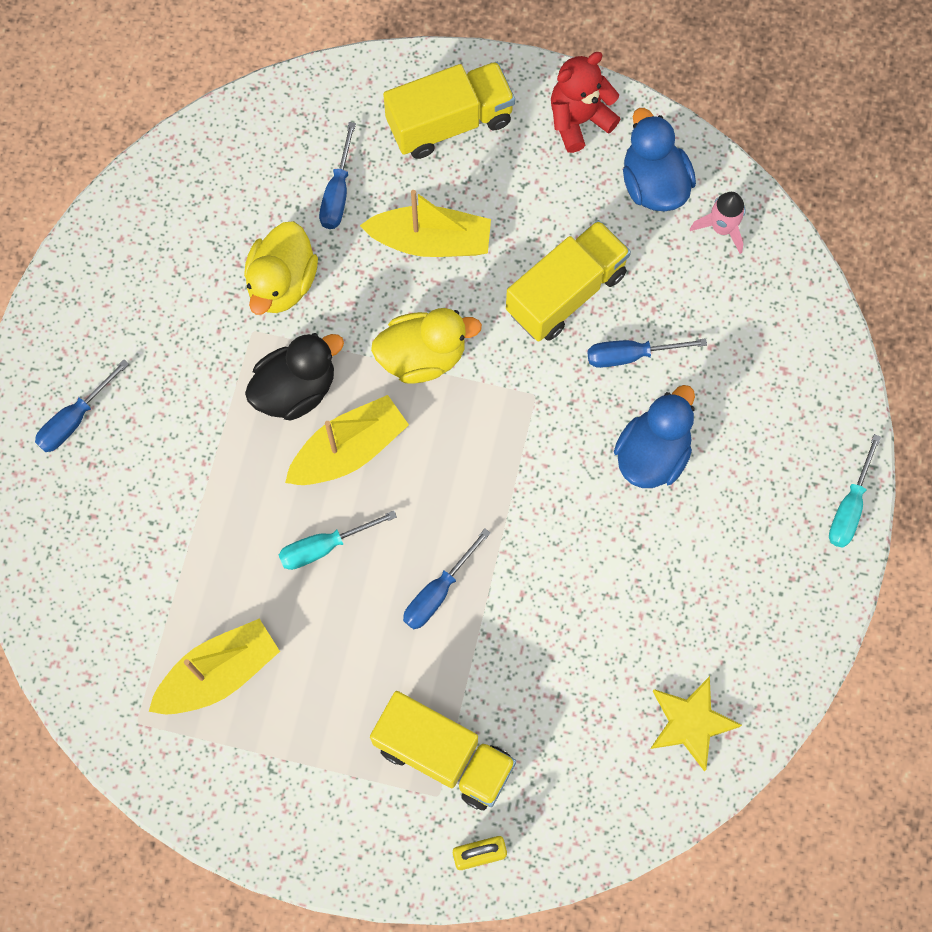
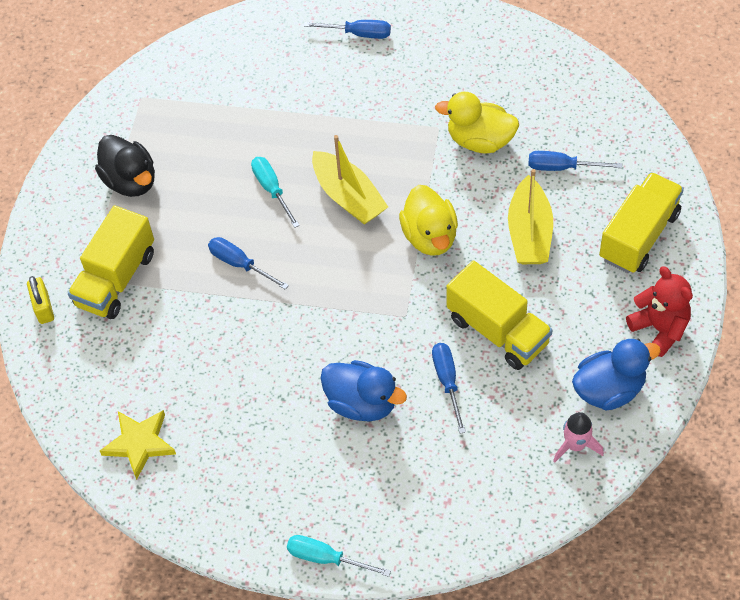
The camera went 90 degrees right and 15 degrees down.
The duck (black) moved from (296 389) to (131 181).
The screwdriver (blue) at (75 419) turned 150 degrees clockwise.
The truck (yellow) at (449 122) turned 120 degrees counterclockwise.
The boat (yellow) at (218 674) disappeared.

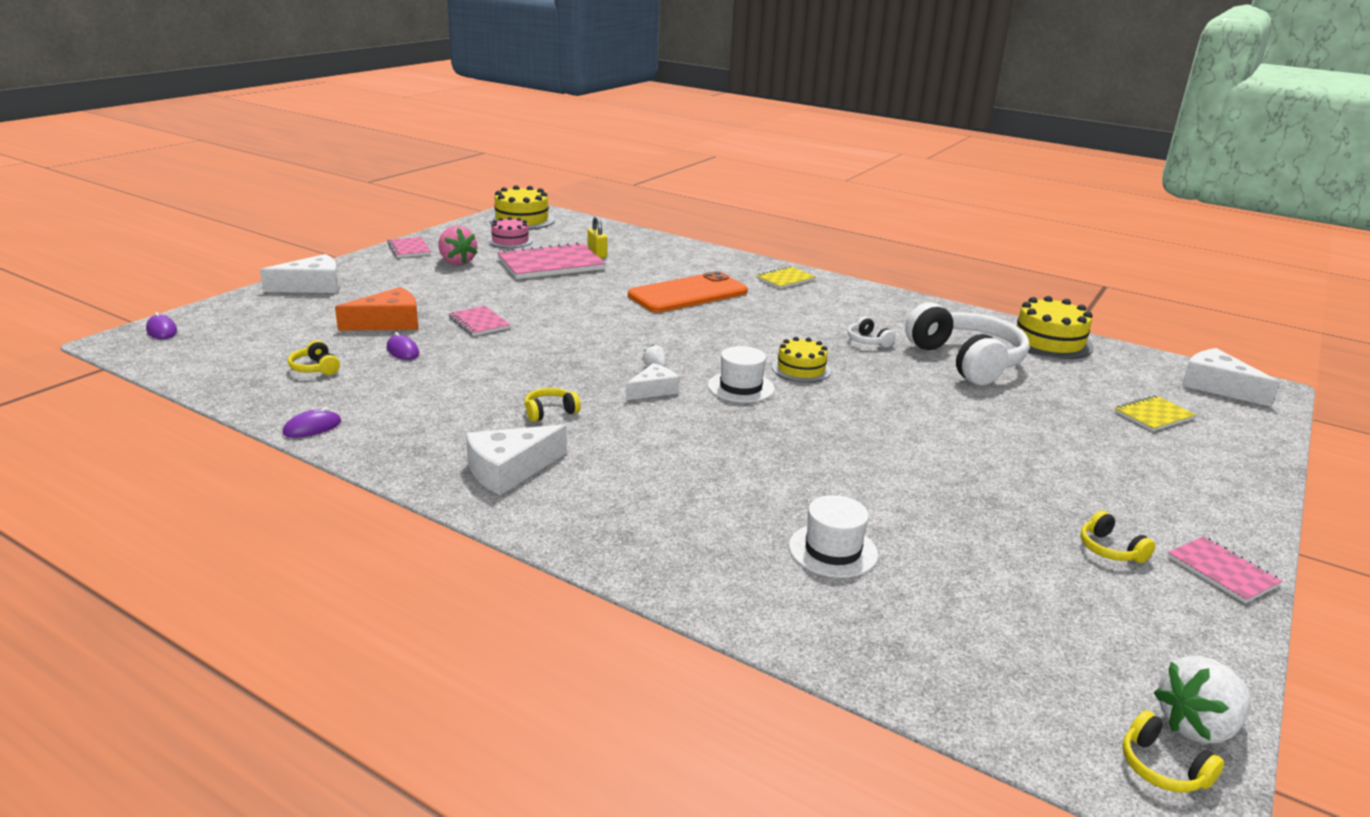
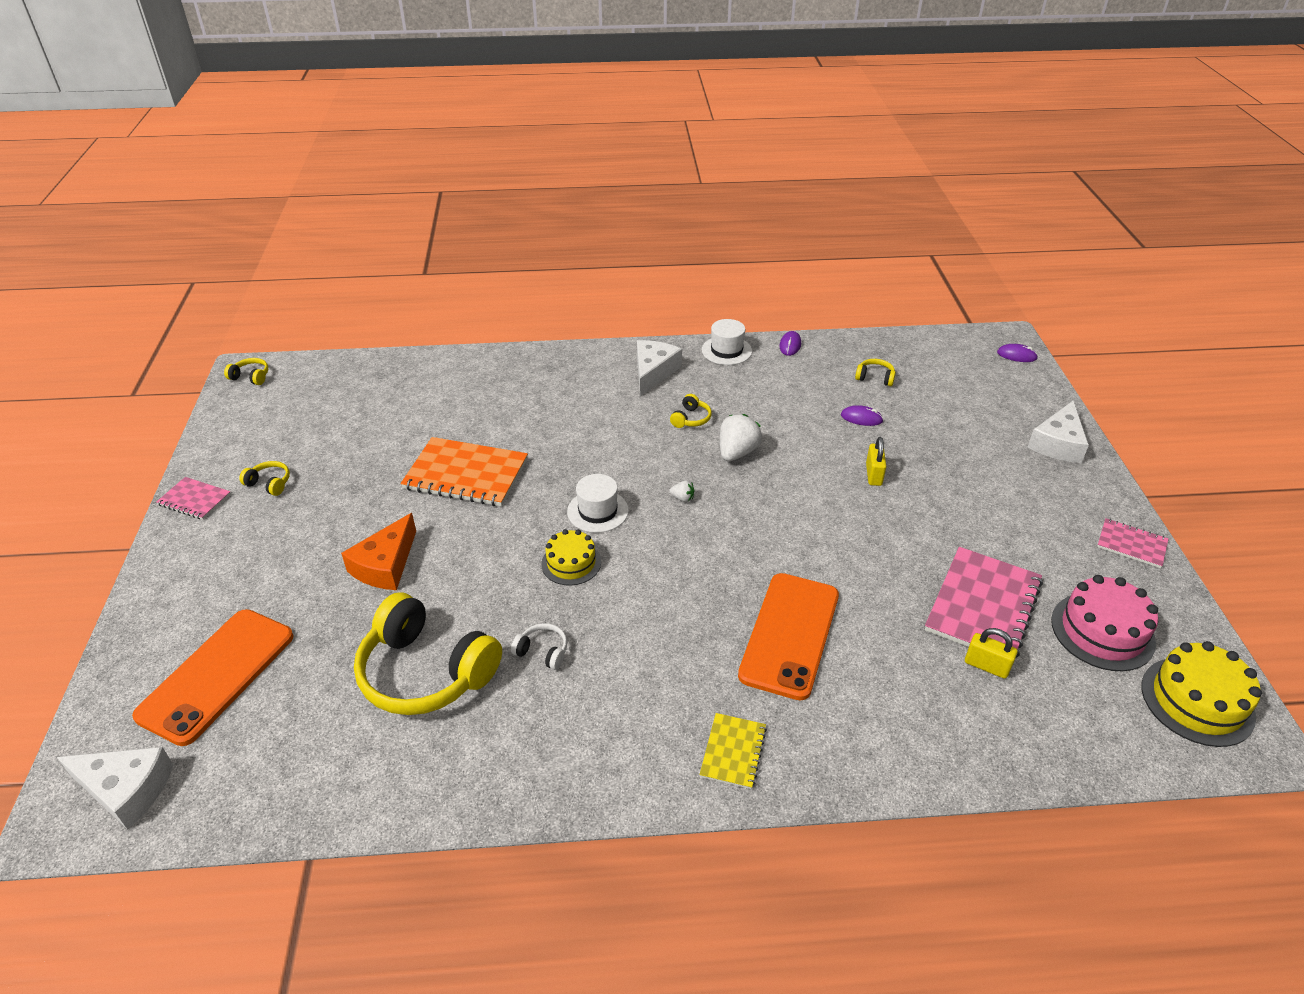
The camera went 145 degrees right and 15 degrees up.
The notebook (yellow) at (1153 415) was replaced by the phone (orange) at (217 675).
The cheese (orange) moved from (389 322) to (385 565).
The headphones (white) at (966 361) became the headphones (yellow) at (426 672).
The notebook (orange) at (466 474) appeared.
The hat (white) moved from (833 550) to (726 350).
The strawberry (white) moved from (1197 726) to (737 452).
The notebook (pink) at (479 323) was replaced by the padlock (yellow) at (873 475).
The cake (pink) at (510 241) changed to 1.54 times the size.
The strawberry (pink) at (457 262) disappeared.
The cheese (white) at (653 390) disappeared.
The cake (yellow) at (1049 341) disappeared.

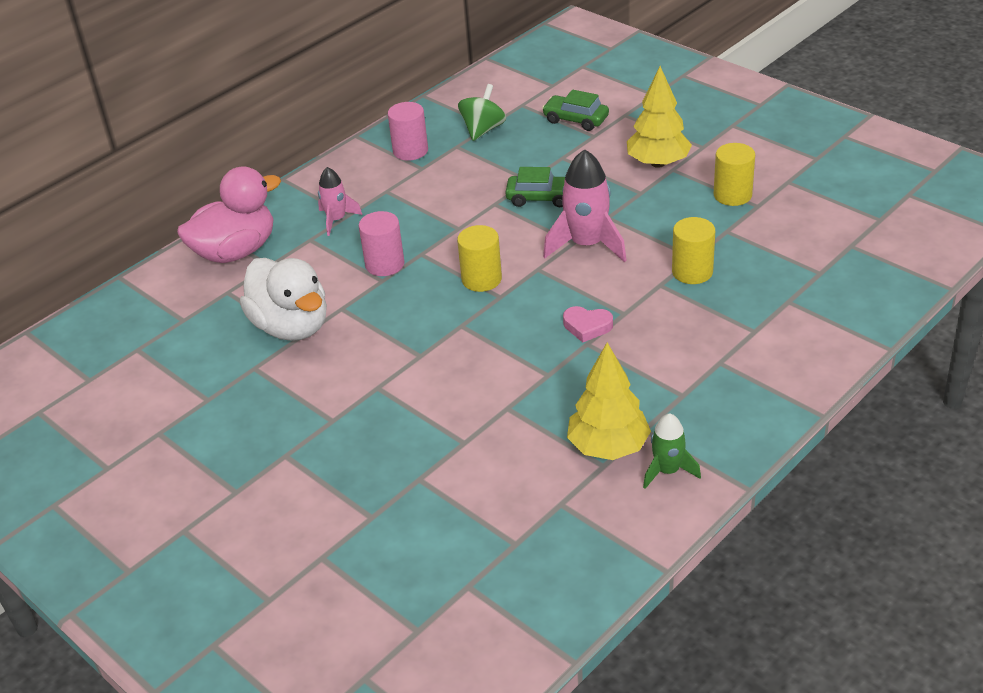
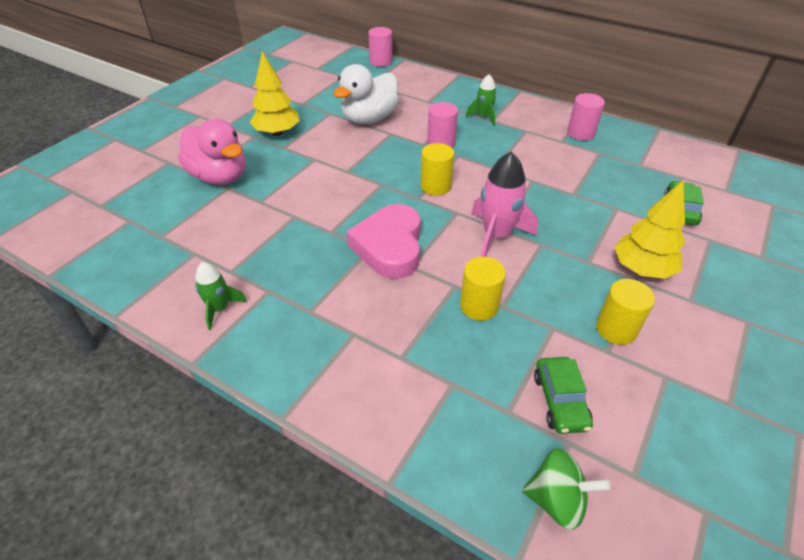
The camera went 75 degrees right and 5 degrees up.
The duck (pink) moved from (236 251) to (220 176).
The tree (yellow) moved from (608 447) to (277 133).
The heart (pink) at (587 326) changed to 2.14 times the size.
The cylinder (pink) at (381 62) appeared.
The rocket (pink) at (336 220) became the rocket (green) at (483 117).
The spinning top (green) moved from (483 130) to (557 500).
The car (green) moved from (541 198) to (560 401).

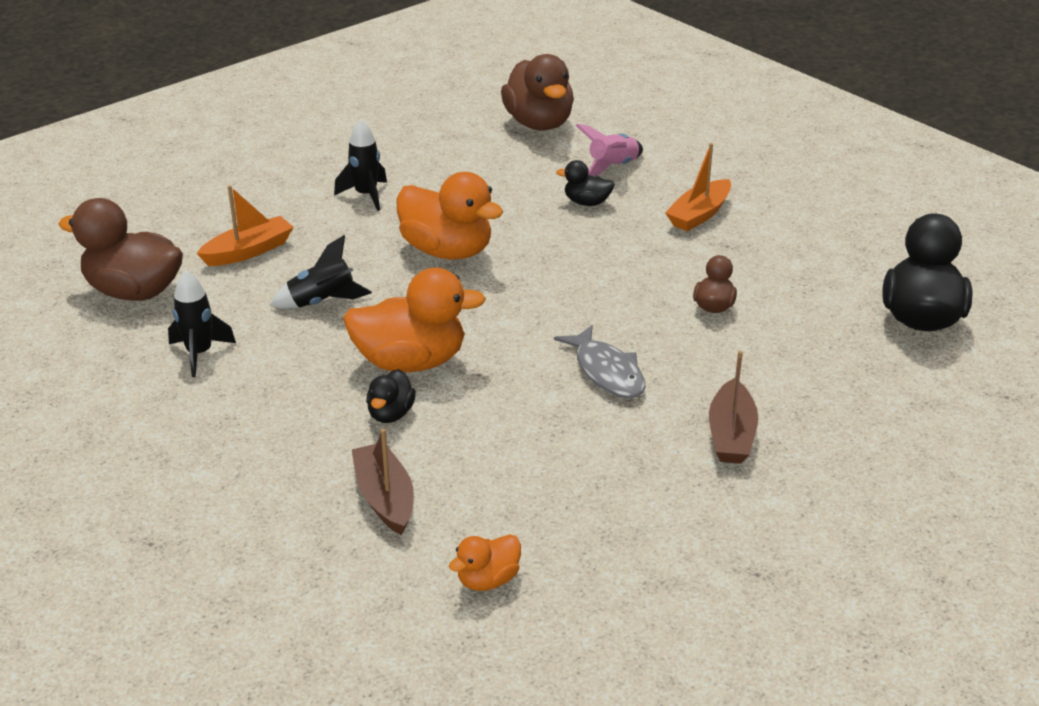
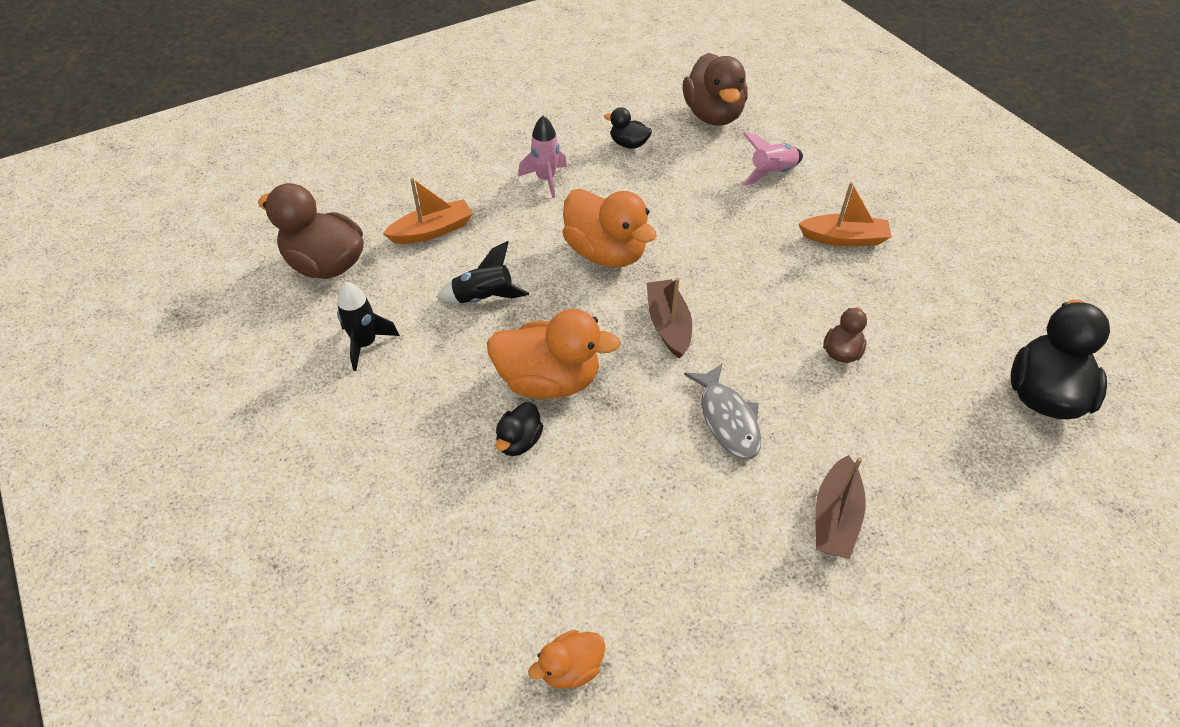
The camera went 10 degrees right and 15 degrees up.
The rocket (black) at (366 195) became the rocket (pink) at (546 179).
The duck (black) moved from (587 202) to (628 144).
The boat (brown) moved from (385 498) to (668 325).
The boat (orange) at (699 214) turned 135 degrees counterclockwise.

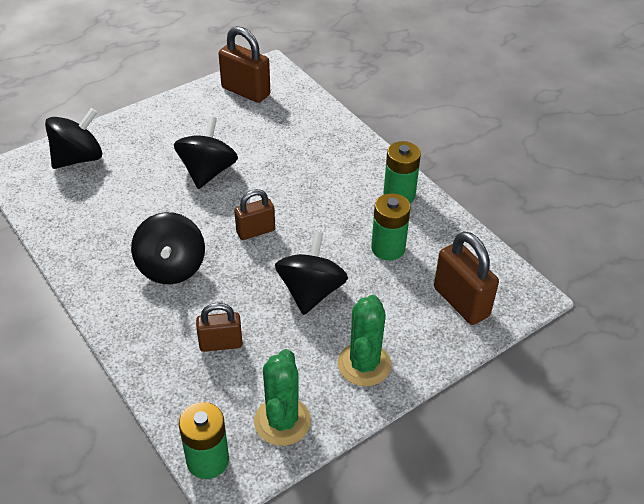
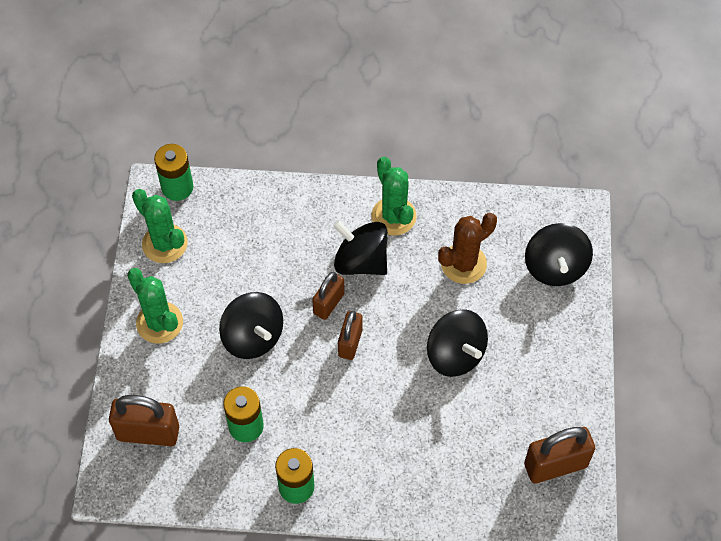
The camera went 130 degrees right and 15 degrees up.
The padlock (brown) moved from (221 344) to (328 303).
The cactus (green) at (393 216) appeared.
The cactus (brown) at (463 264) appeared.

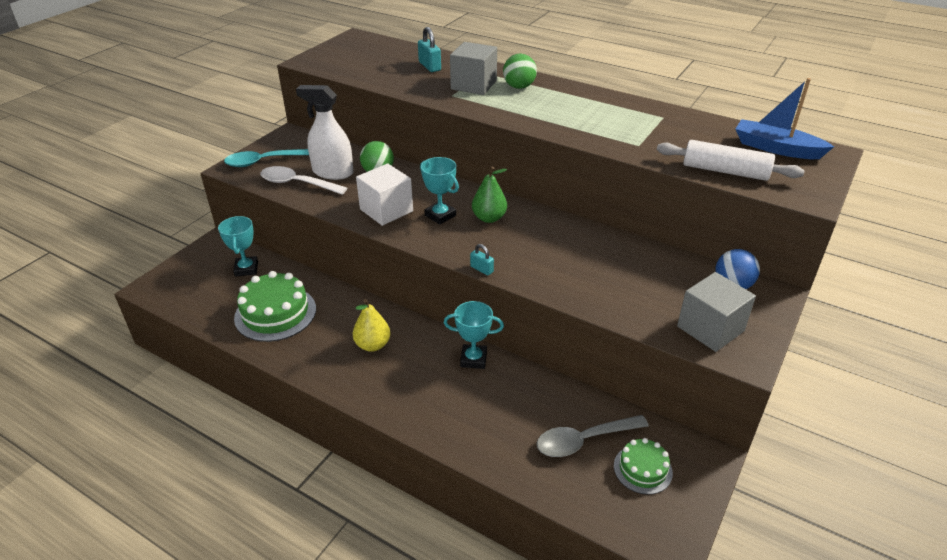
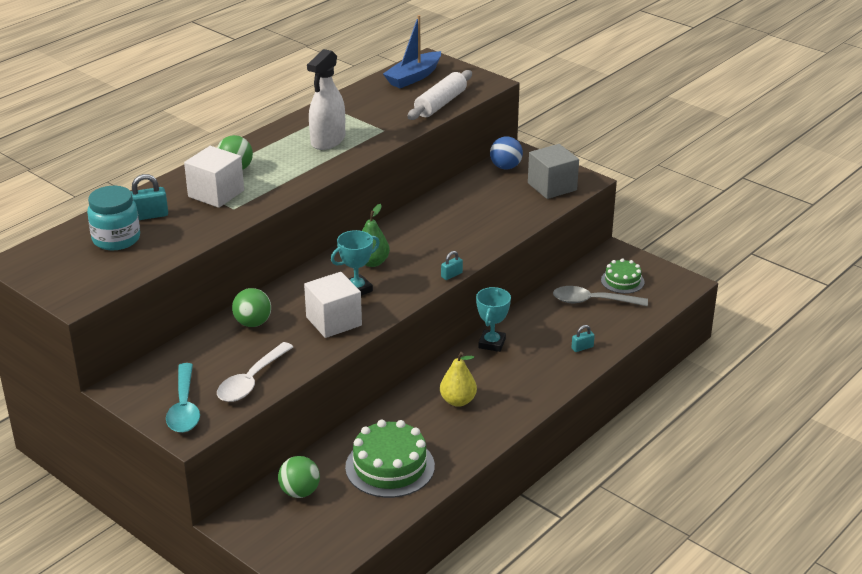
The camera went 80 degrees left and 5 degrees down.
The jar (turquoise) at (116 239) appeared.
The cube (grey) at (473 85) became the cube (white) at (216 193).
The trophy (turquoise) at (246 269) was replaced by the ball (green) at (300 492).
The spray bottle (white) moved from (332 172) to (328 141).
The spoon (grey) at (584 440) turned 105 degrees clockwise.
The padlock (turquoise) at (582 347) appeared.

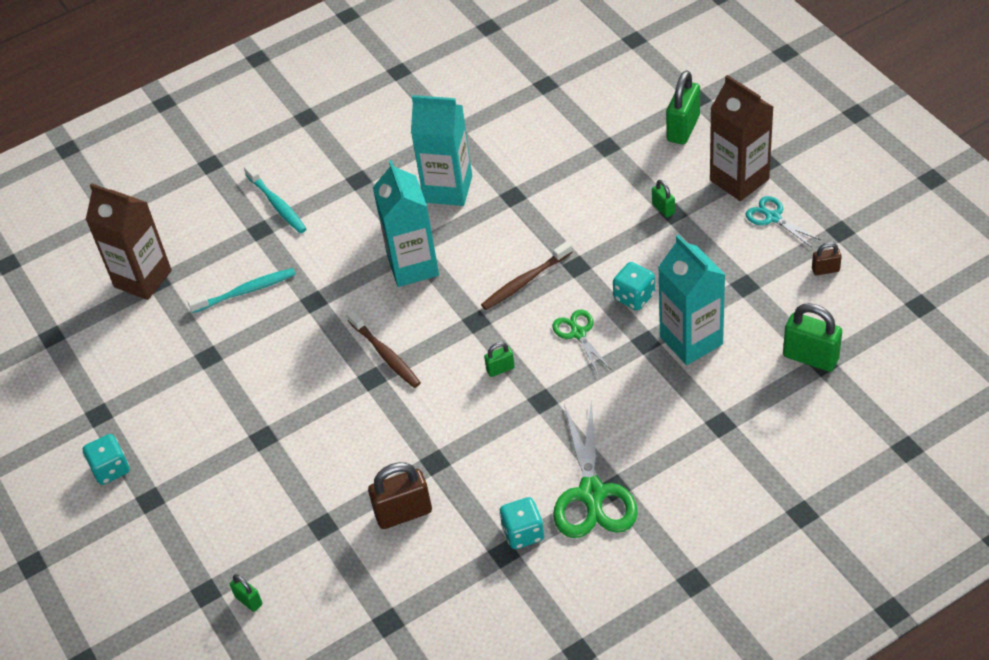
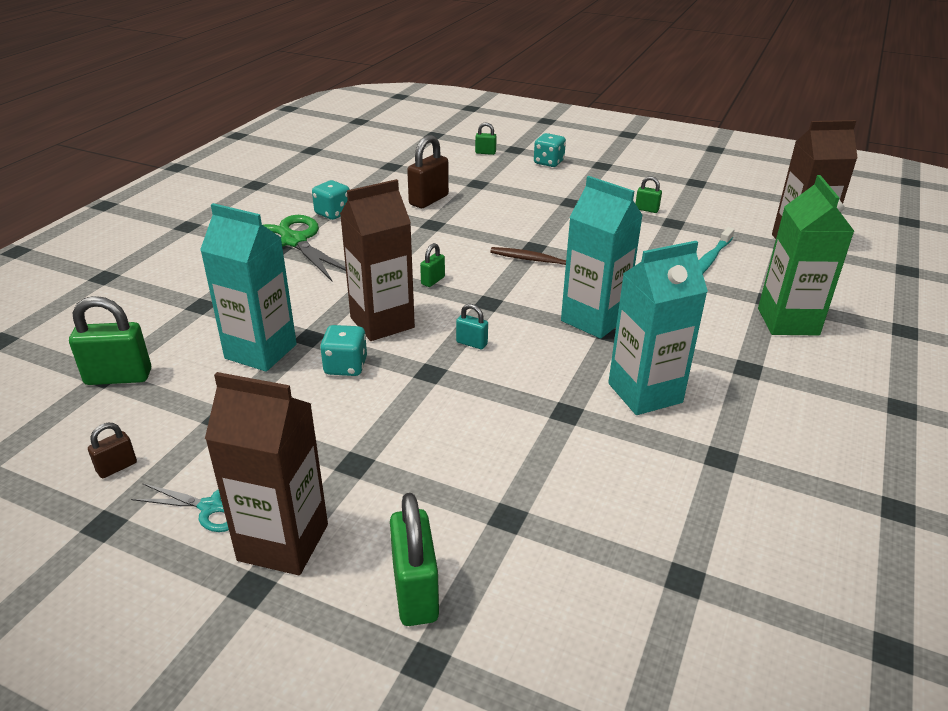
The camera went 140 degrees right and 15 degrees down.
The scissors (green) at (578 333) was replaced by the carton (brown) at (382 323).
The toothbrush (brown) at (525 281) was replaced by the padlock (turquoise) at (471 343).
The dice (turquoise) moved from (111 469) to (548 162).
The padlock (green) moved from (663 209) to (646 209).
The toothbrush (turquoise) at (277 204) was replaced by the carton (green) at (788 322).

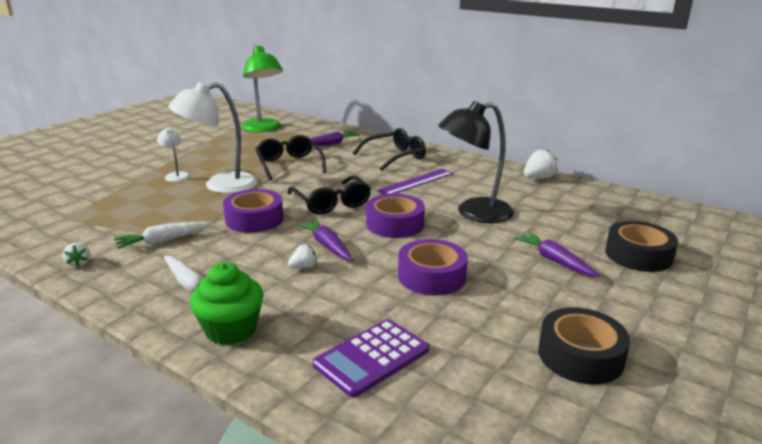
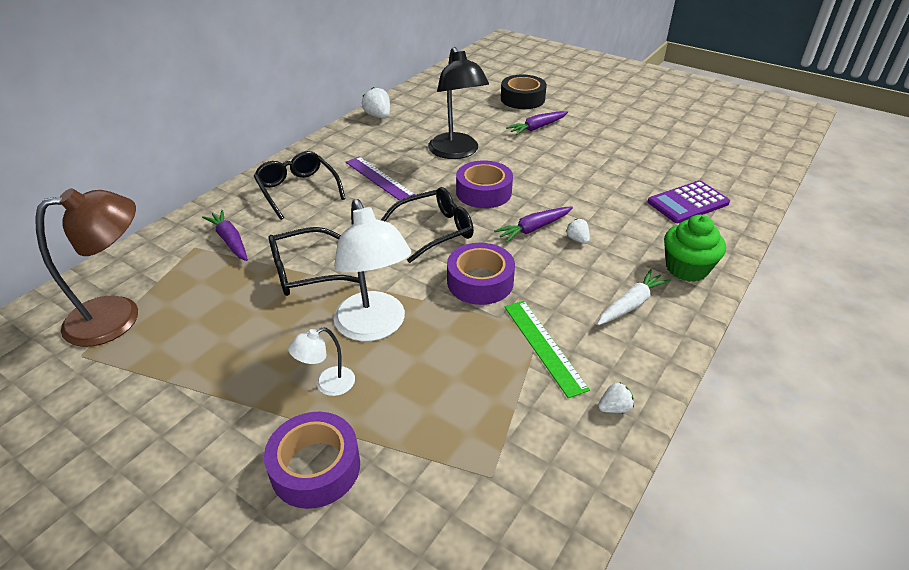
The camera went 90 degrees left and 15 degrees up.
The lamp (green) at (264 129) became the lamp (brown) at (118 316).
The tape (purple) moved from (431 276) to (315 467).
The carrot (white) at (163 241) was replaced by the ruler (green) at (544 346).
The calculator (purple) at (371 357) turned 105 degrees clockwise.
The tape (black) at (580 356) disappeared.

